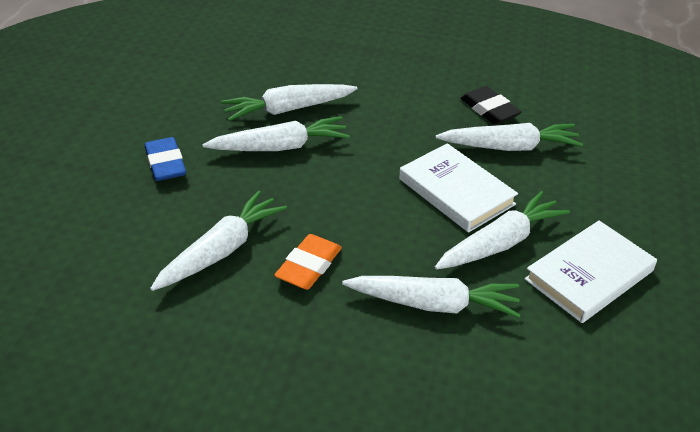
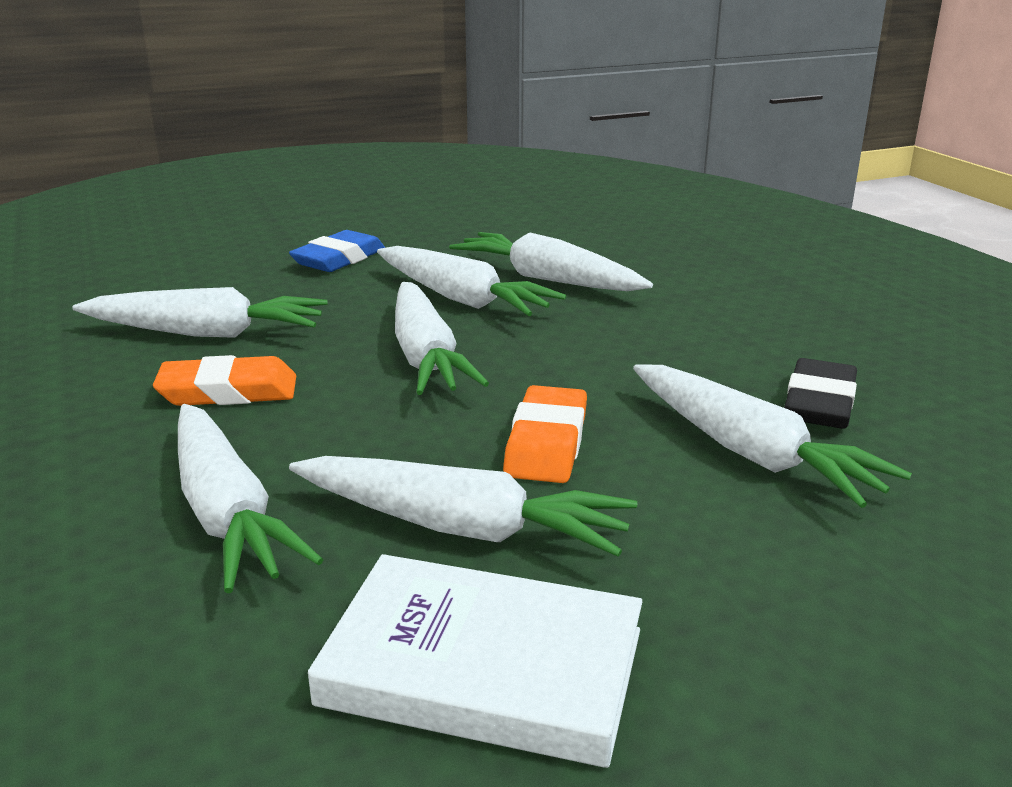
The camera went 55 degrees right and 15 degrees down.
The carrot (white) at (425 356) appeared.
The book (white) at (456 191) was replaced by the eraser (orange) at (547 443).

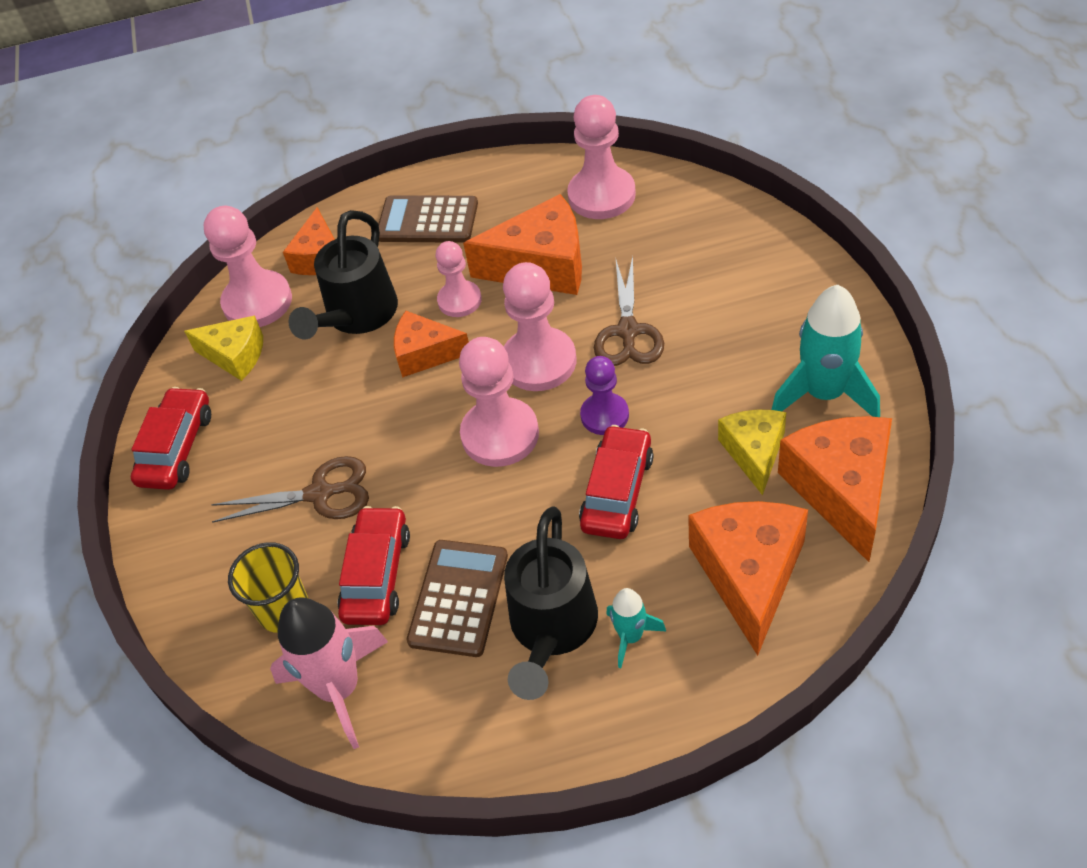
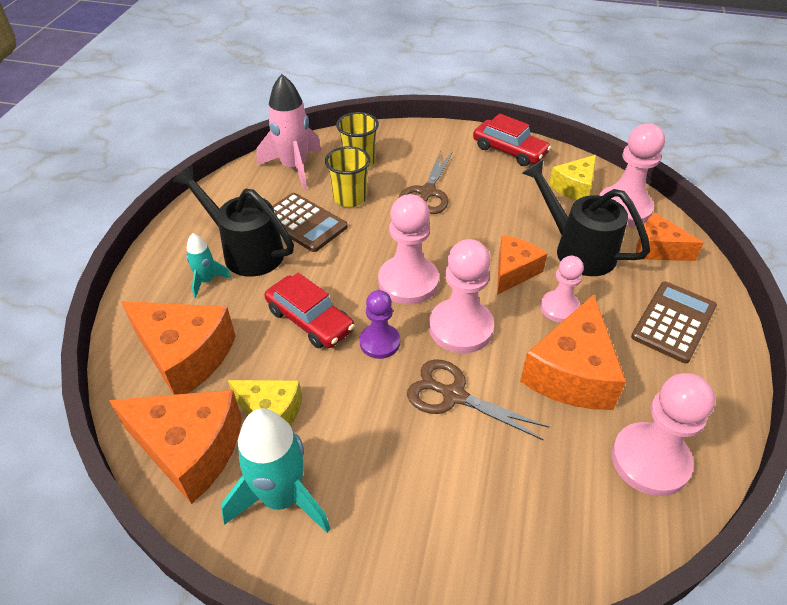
The camera went 110 degrees right and 5 degrees down.
The car (red) at (377 574) was replaced by the cup (yellow) at (350 198).

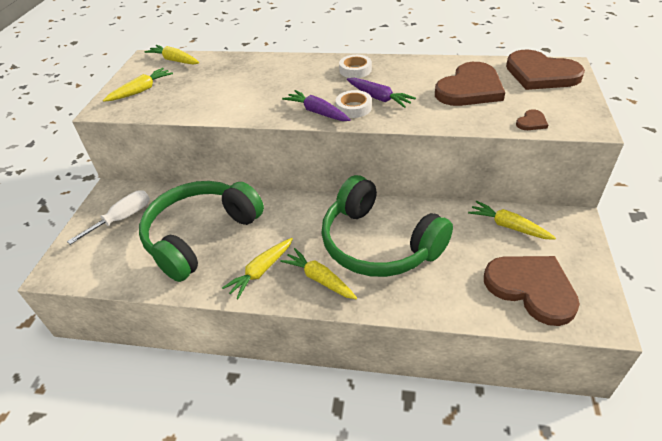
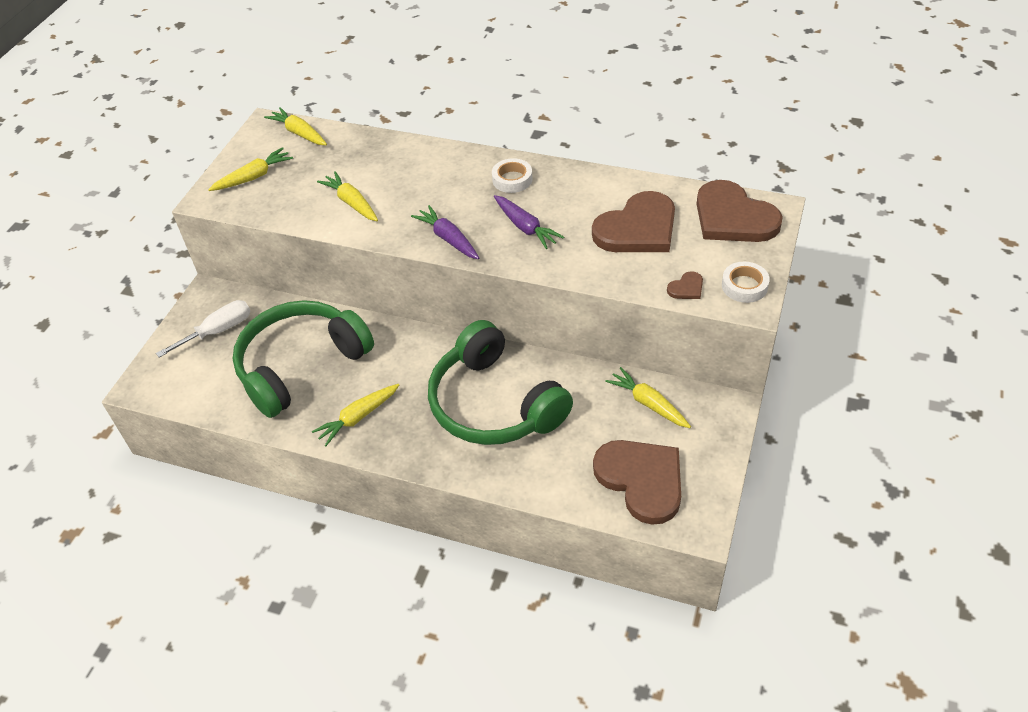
The camera went 10 degrees right and 5 degrees up.
The carrot (yellow) moved from (319 279) to (352 203).
The tape (white) moved from (353 108) to (744 286).

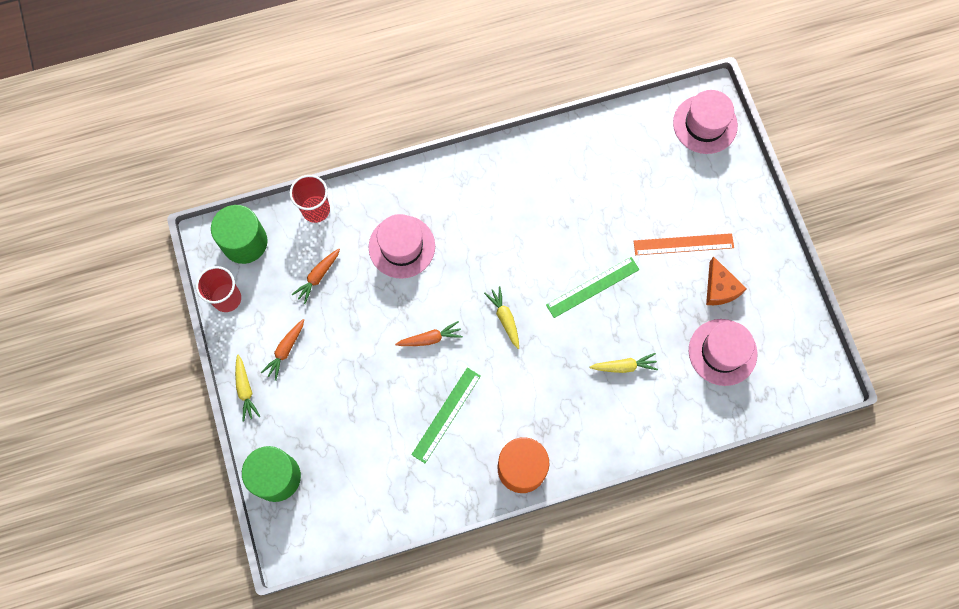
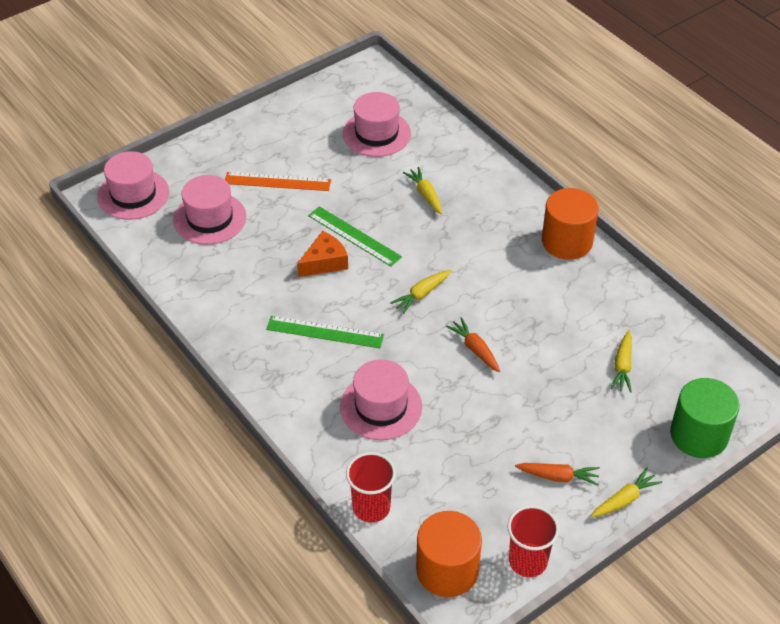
The camera went 110 degrees left and 25 degrees down.
The hat (pink) at (210 218) appeared.
The ruler (orange) at (683 244) turned 60 degrees counterclockwise.
The ruler (green) moved from (446 415) to (325 332).
The cheese (orange) moved from (720 288) to (324 262).
The cylinder (green) at (244 242) became the cylinder (orange) at (447 570).
The carrot (yellow) at (622 366) appeared.
The carrot (orange) at (318 277) disappeared.

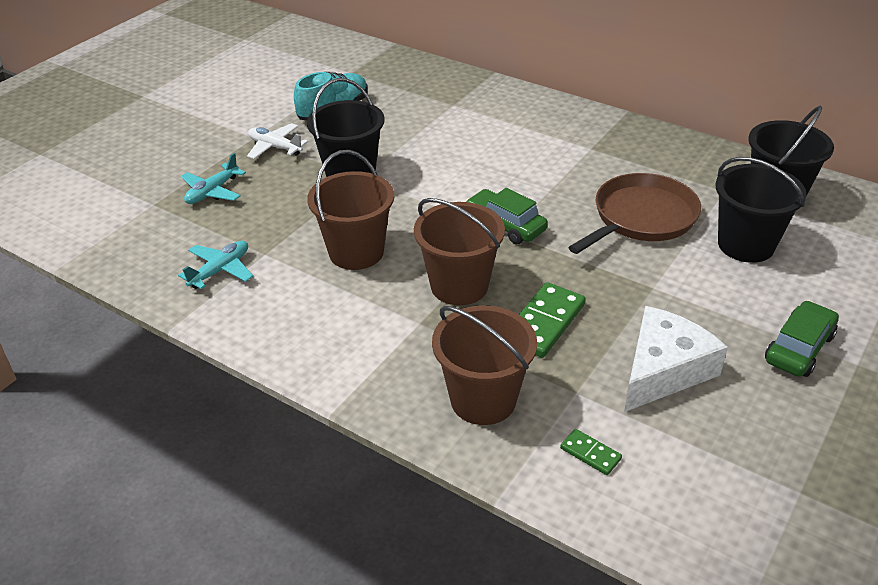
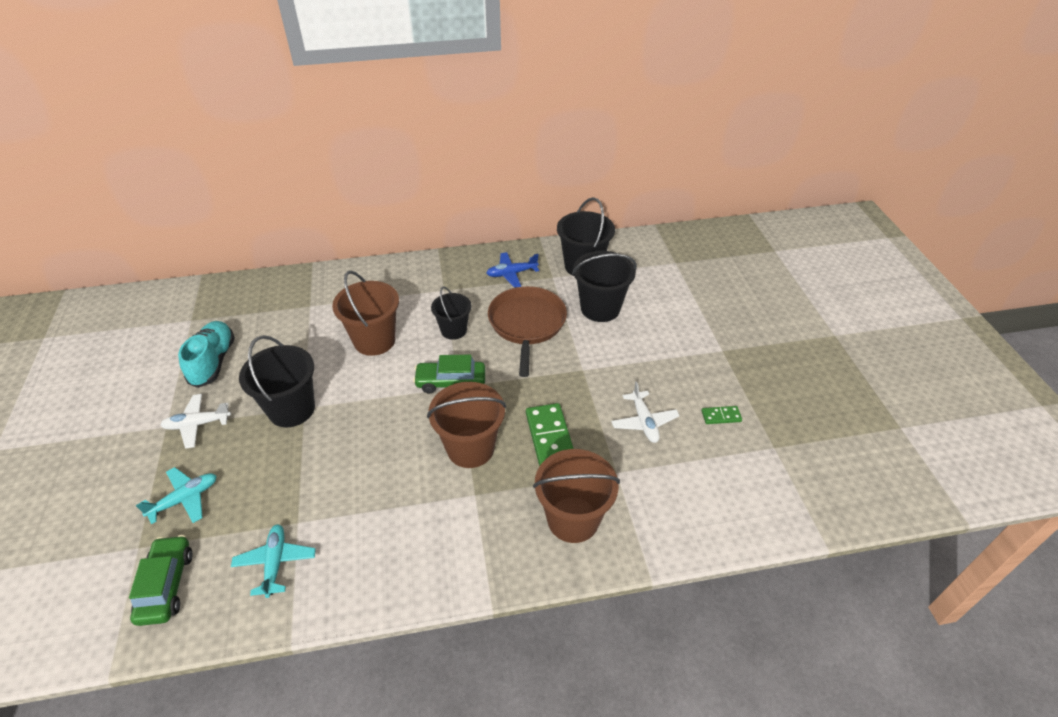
The camera went 45 degrees left and 5 degrees up.
The car (green) moved from (799 348) to (166 585).
The plane (turquoise) at (212 192) turned 120 degrees counterclockwise.
The bucket (brown) moved from (356 252) to (374 340).
The bucket (black) at (453 330) appeared.
The plane (blue) at (511 274) appeared.
The cheese (white) at (663 370) was replaced by the plane (white) at (644 422).
The domino (green) moved from (590 454) to (721 416).

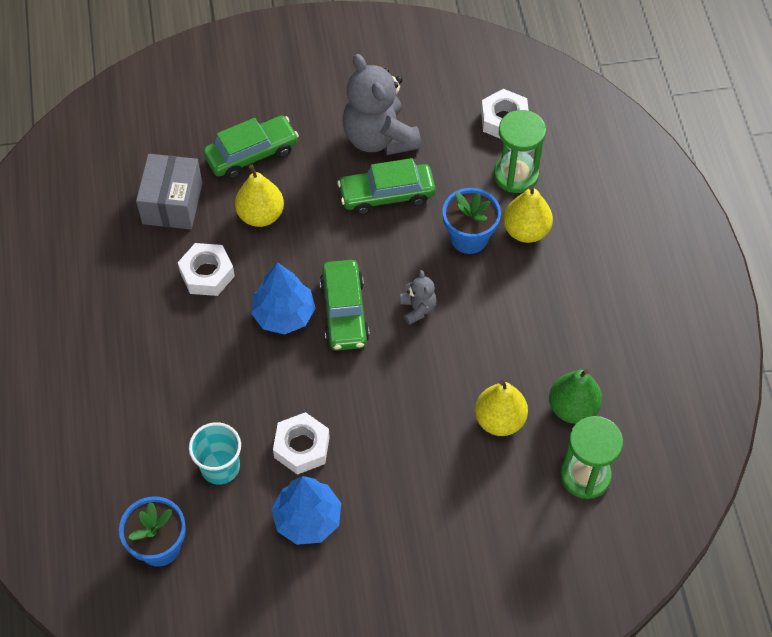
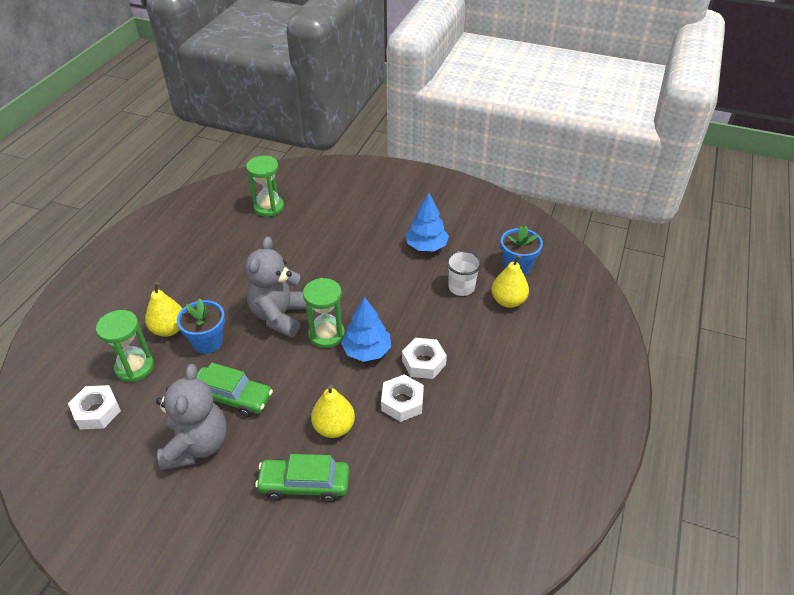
The camera went 150 degrees left and 15 degrees down.
The teddy bear (grey) at (418 309) changed to 2.19 times the size.
The car (green) at (344 312) was replaced by the hourglass (green) at (326 335).
The nut (white) moved from (301 447) to (423 362).
The cup (turquoise) at (220 467) became the cup (white) at (461 287).
The pear (yellow) moved from (499 420) to (508 301).
The box (grey) at (172 203) disappeared.
The pear (green) at (573 408) disappeared.

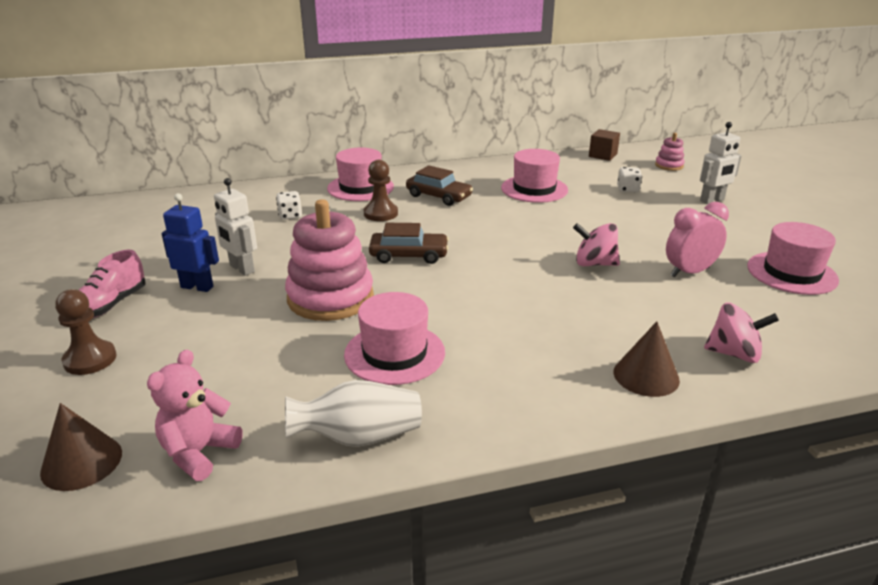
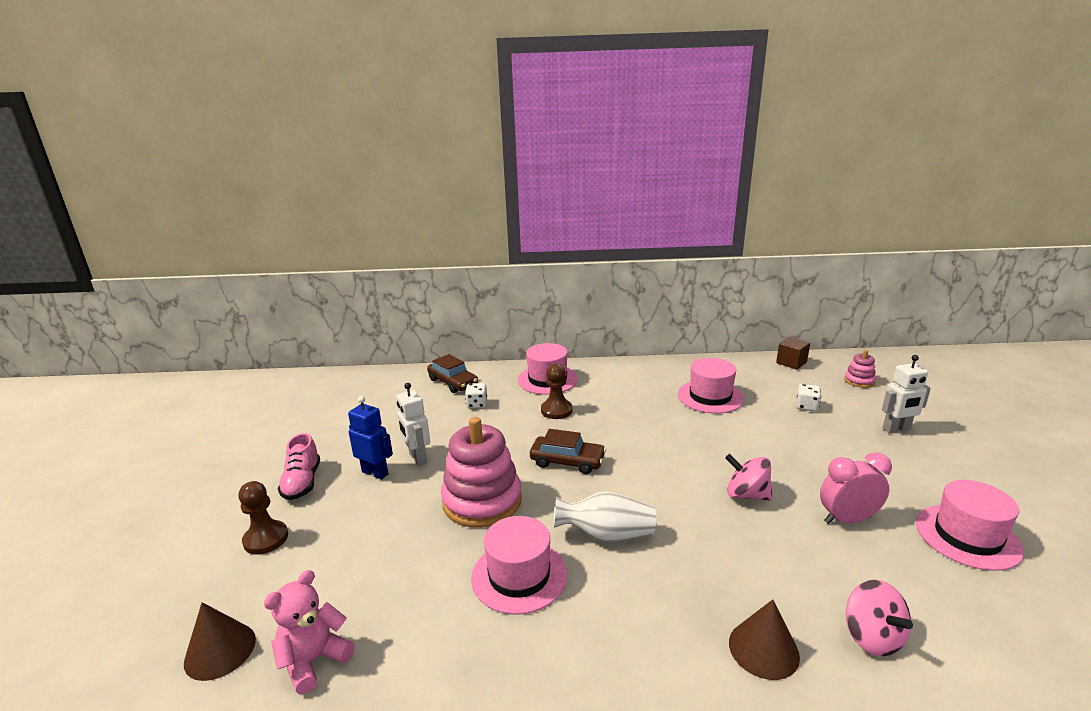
The camera went 15 degrees right and 5 degrees down.
The shoe (pink) at (111 305) turned 45 degrees counterclockwise.
The car (brown) moved from (439 196) to (453 382).
The vase (white) moved from (358 437) to (606 535).
The spinning top (pink) at (734 354) turned 45 degrees clockwise.

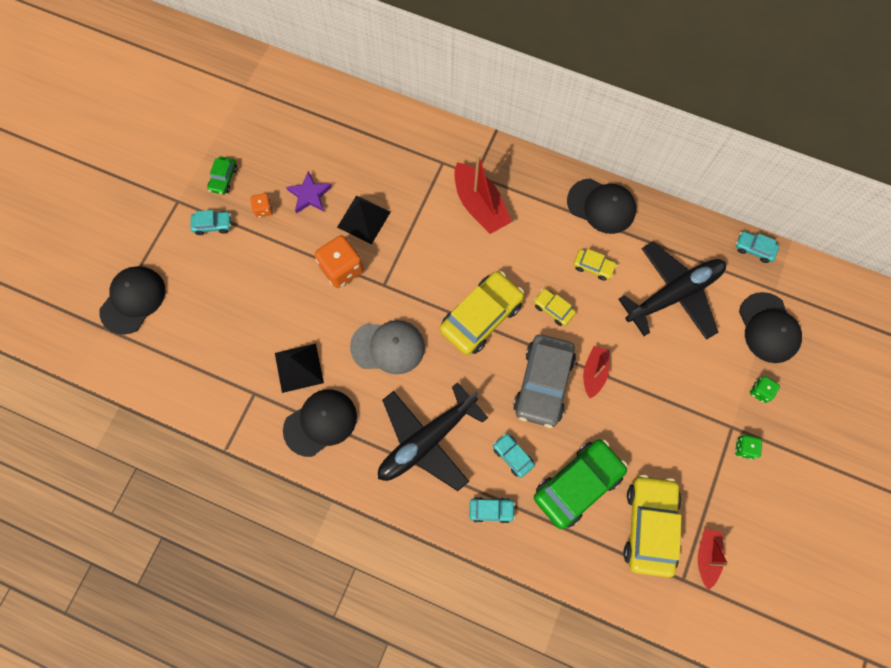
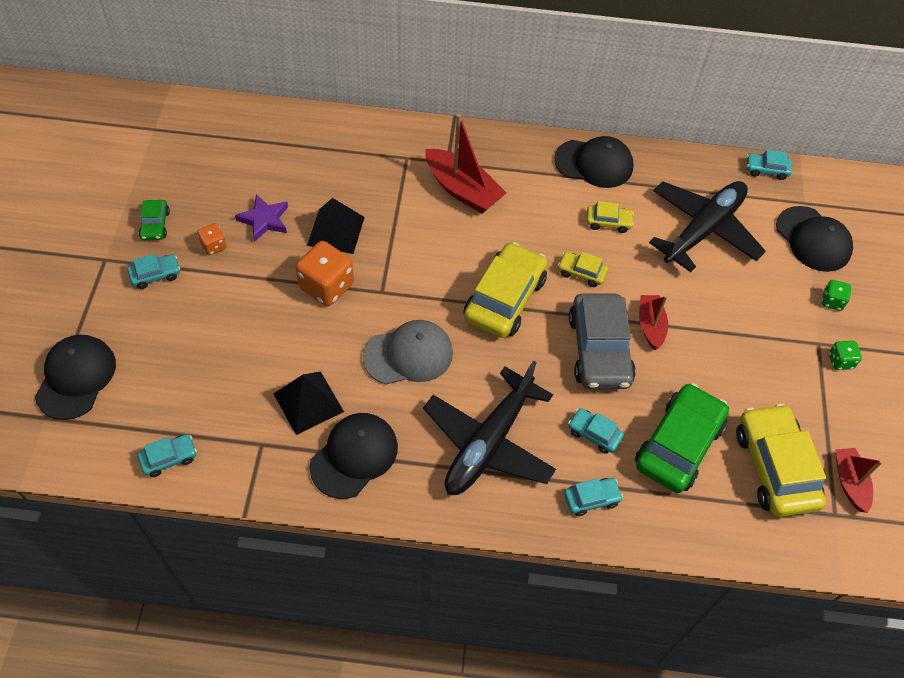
The camera went 20 degrees left and 15 degrees down.
The car (turquoise) at (169 458) appeared.

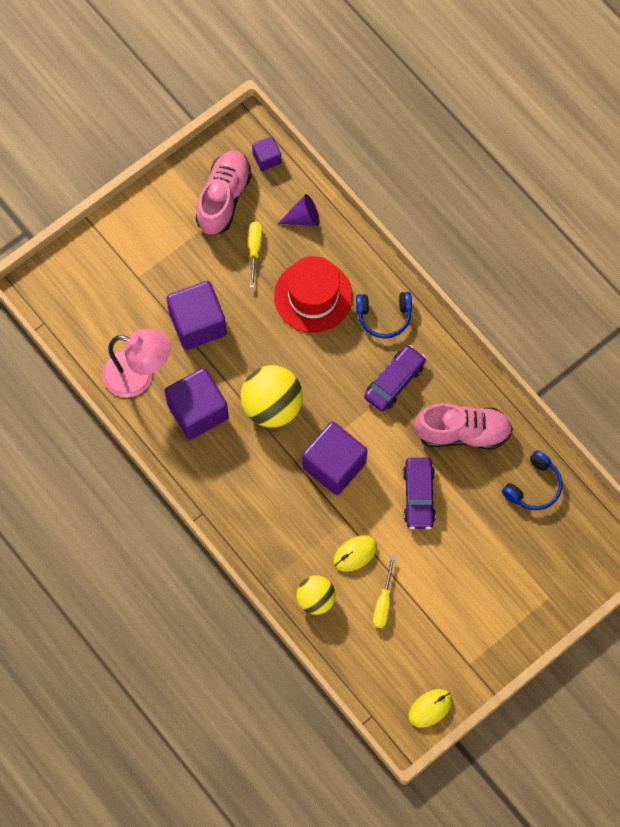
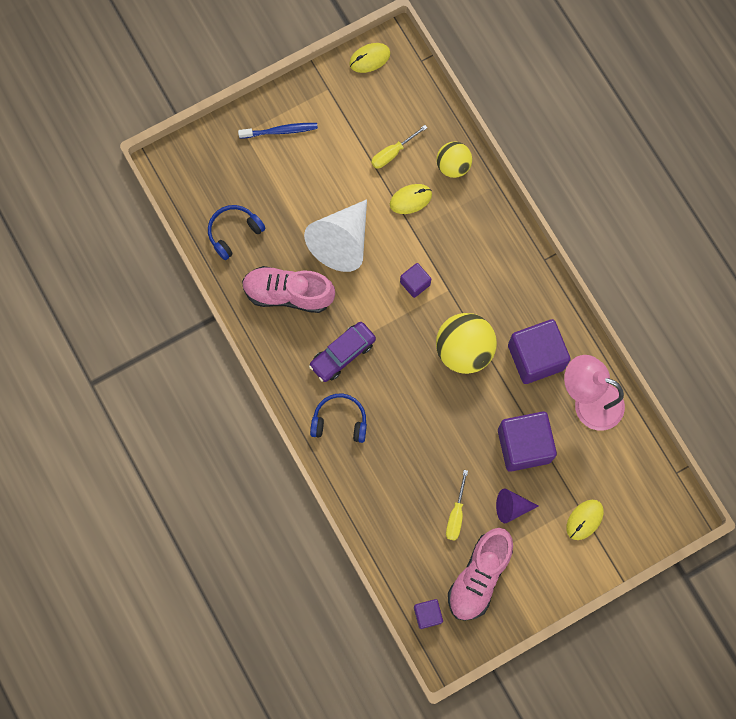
The camera went 170 degrees left and 5 degrees up.
The toothbrush (blue) at (280 131) appeared.
The car (purple) at (418 496) was replaced by the cone (white) at (342 241).
The screwdriver (yellow) at (383 602) turned 150 degrees counterclockwise.
The cube (purple) at (334 465) changed to 0.50 times the size.
The cone (purple) moved from (303 218) to (511 507).
The mouse (yellow) at (584 520) appeared.
The hat (red) at (313 296) disappeared.

